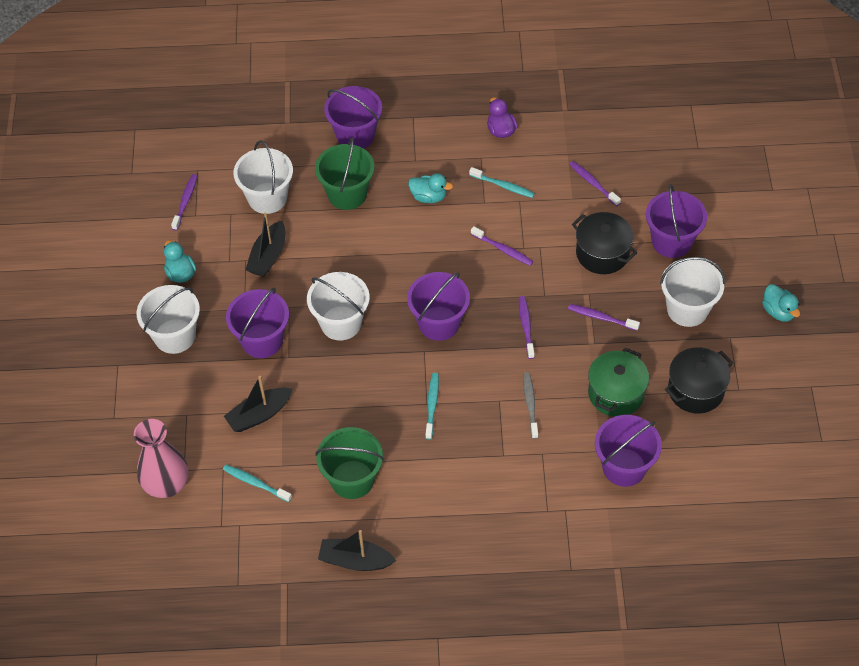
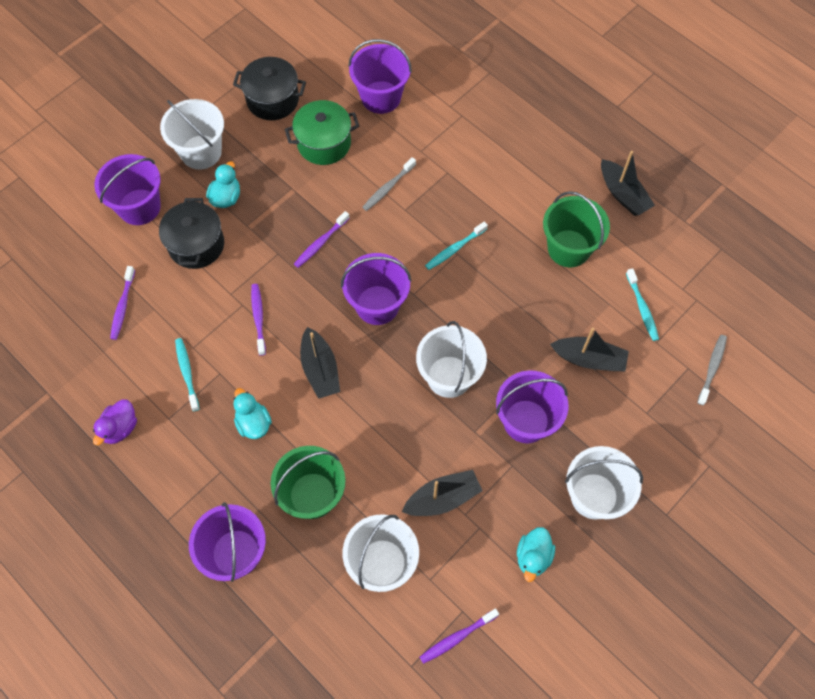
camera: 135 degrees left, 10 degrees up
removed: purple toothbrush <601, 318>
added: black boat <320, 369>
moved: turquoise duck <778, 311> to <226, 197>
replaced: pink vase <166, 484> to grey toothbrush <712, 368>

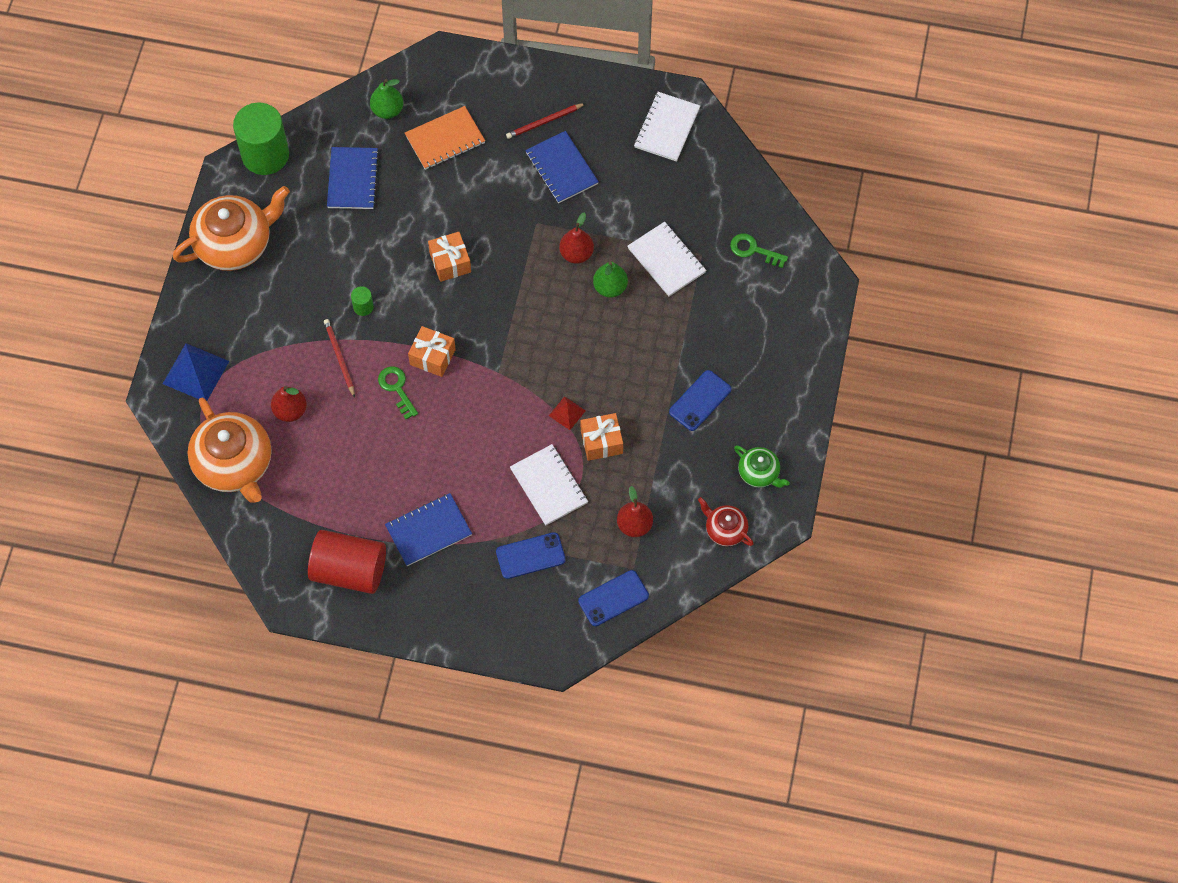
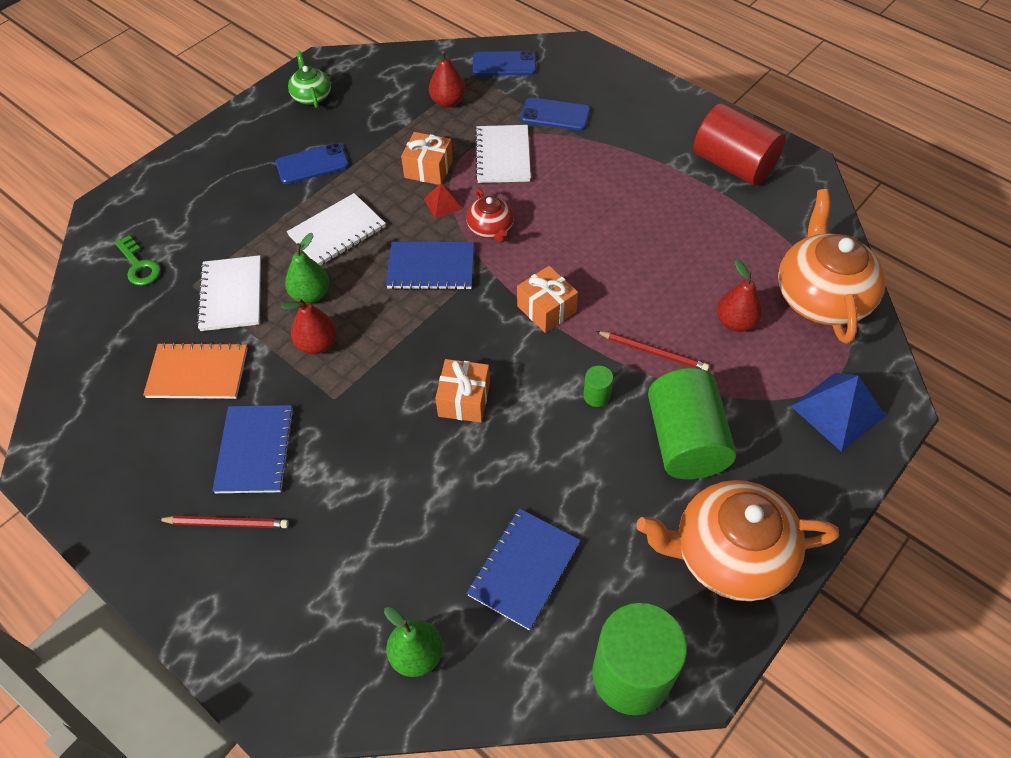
camera: 150 degrees left, 10 degrees down
removed: green key <397, 389>
added: green cylinder <685, 441>
moved: white notebook <667, 128> to <337, 232>; orange notebook <445, 139> to <198, 373>; blue notebook <428, 530> to <431, 267>; red teapot <725, 529> to <491, 228>
turned: red pencil <339, 358> = <653, 352> 75 degrees counterclockwise

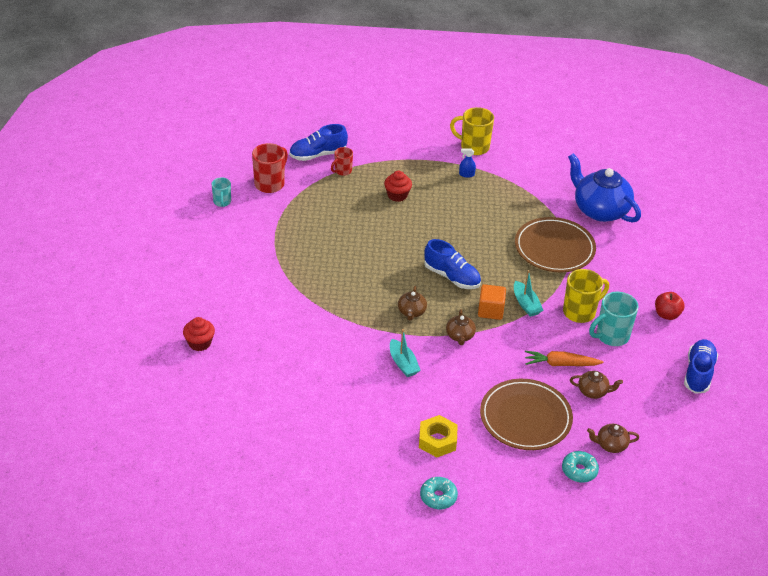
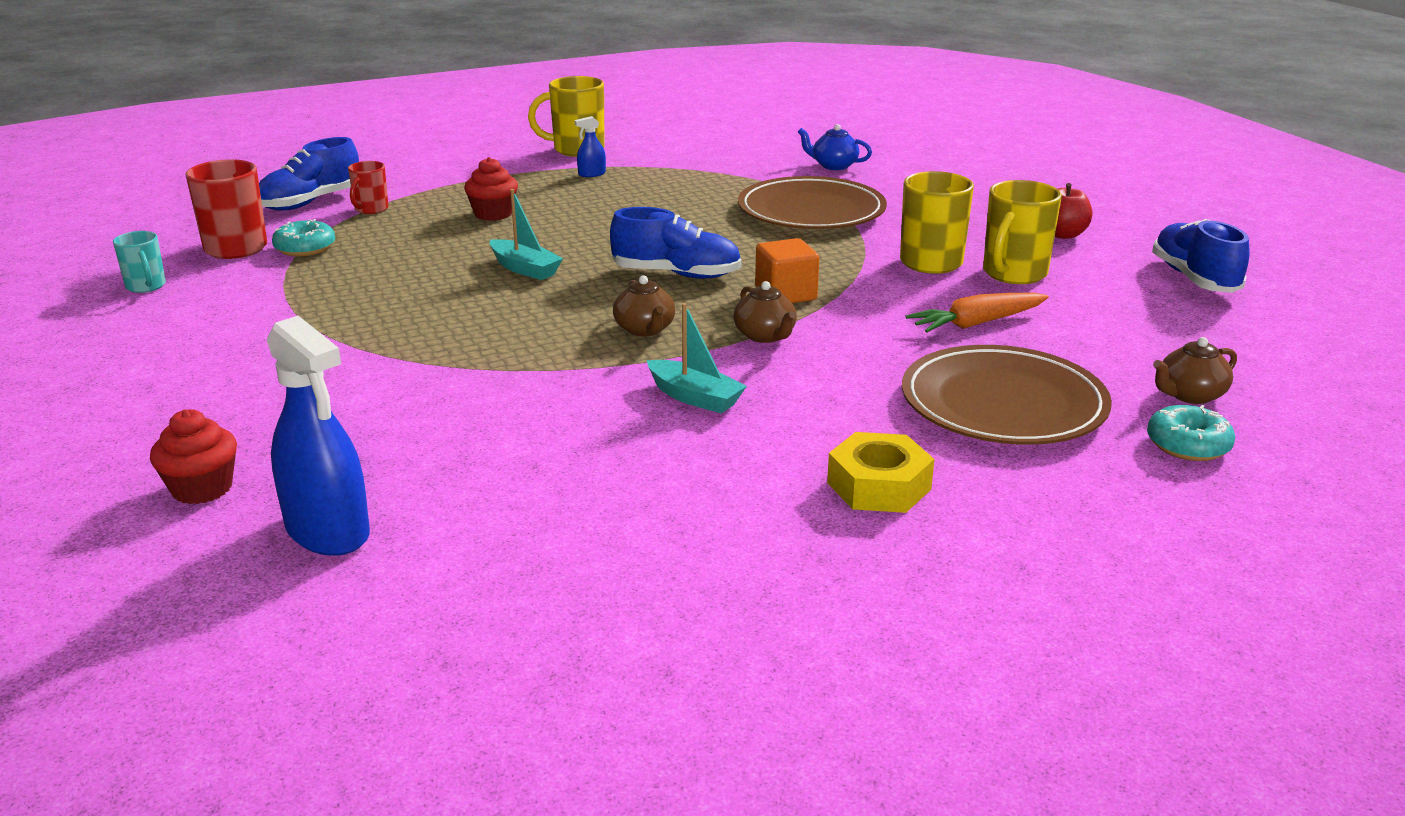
camera: 25 degrees left, 15 degrees down
removed: brown teapot <593, 391>
added: blue spray bottle <328, 531>
moved: turquoise boat <526, 304> to <525, 269>; turquoise donut <438, 497> to <305, 248>
recoloured: turquoise mug <611, 336> to yellow mug <1013, 274>
resized: blue teapot <599, 210> = <833, 166> x0.46

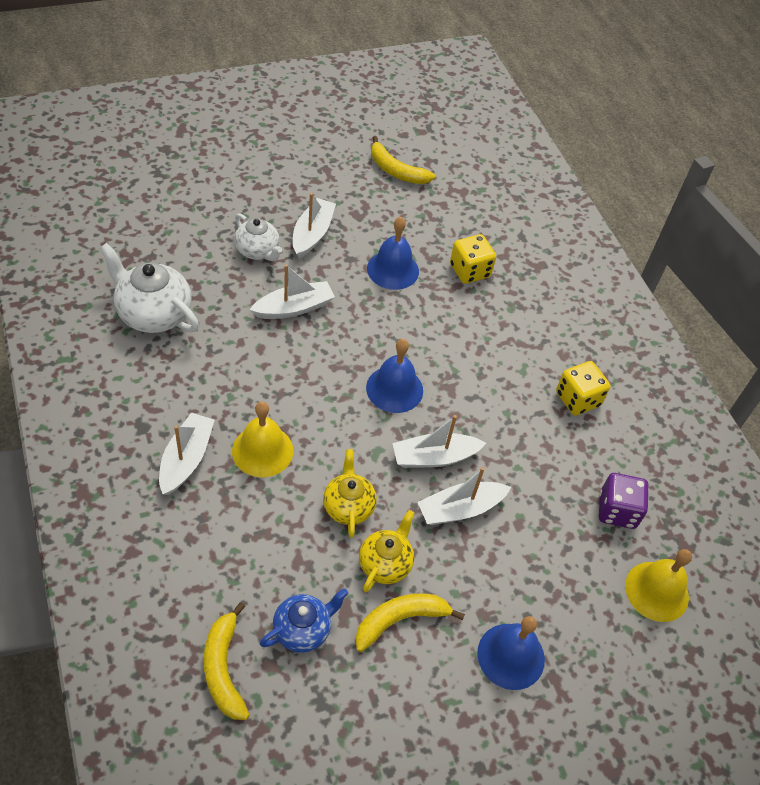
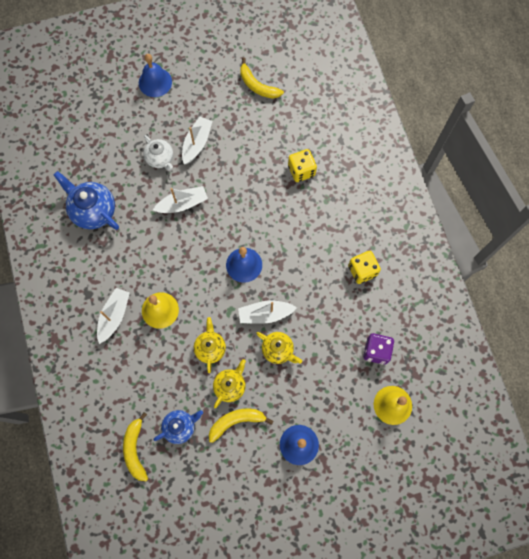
camera: 10 degrees right, 20 degrees up
moved: blue bell <393, 269> to <155, 82>
replaced: white boat <460, 509> to yellow teapot <278, 350>
recoloured: white teapot <153, 314> to blue teapot <93, 211>

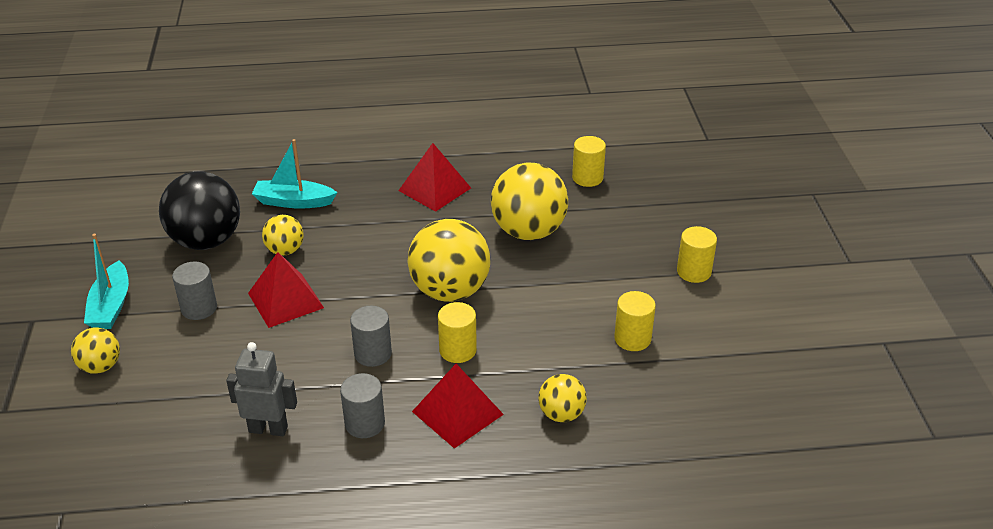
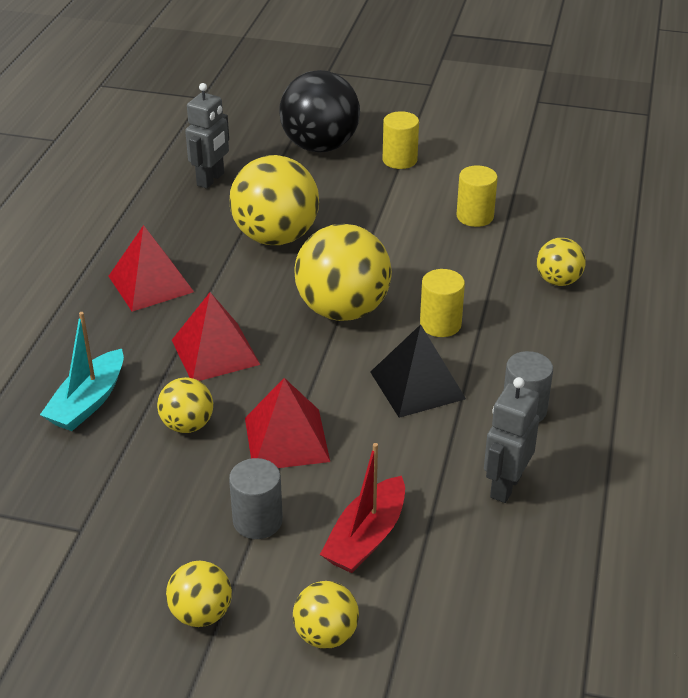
camera: 70 degrees left, 0 degrees up
added: red boat <366, 537>
moved: black ball <206, 241> to <320, 146>; red pyramid <457, 413> to <215, 352>
replaced: yellow cylinder <587, 178> to grey robot <211, 179>; turquoise boat <111, 306> to yellow ball <201, 614>; grey cylinder <373, 353> to black pyramid <417, 385>

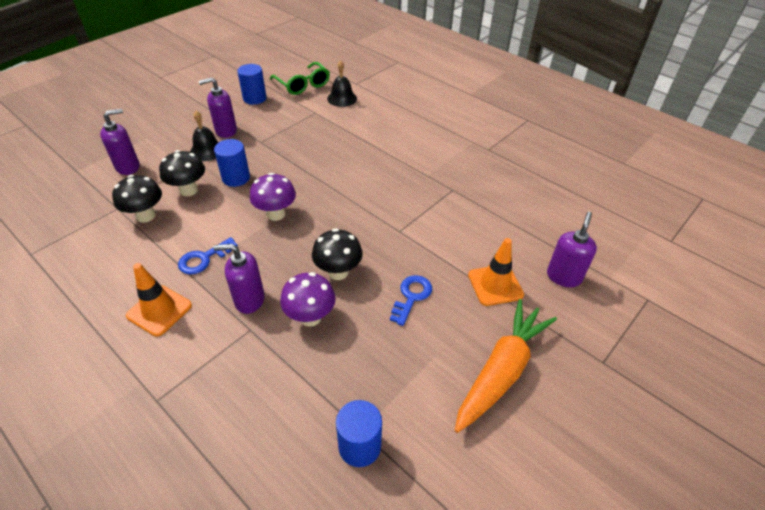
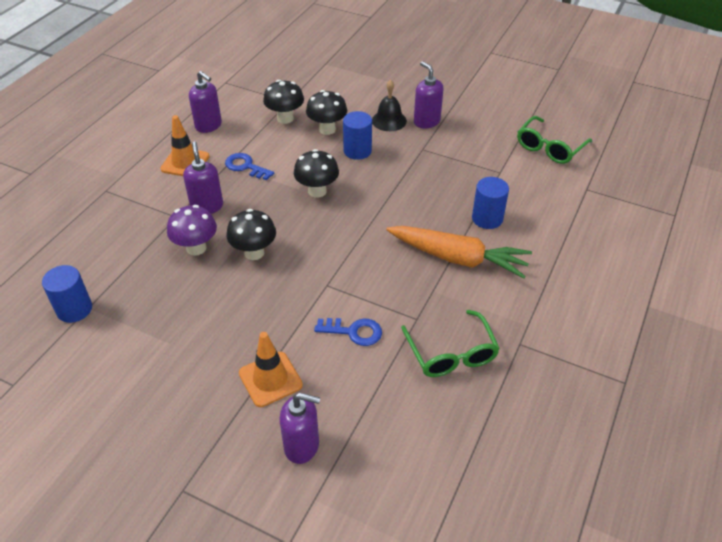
camera: 75 degrees right, 0 degrees up
removed: black bell <342, 98>
added: green glasses <451, 353>
moved: blue cylinder <254, 98> to <487, 218>; purple soap dispenser <128, 167> to <208, 126>; blue key <411, 297> to <353, 332>; orange carrot <501, 370> to <458, 258>
recoloured: purple mushroom <276, 214> to black mushroom <317, 191>

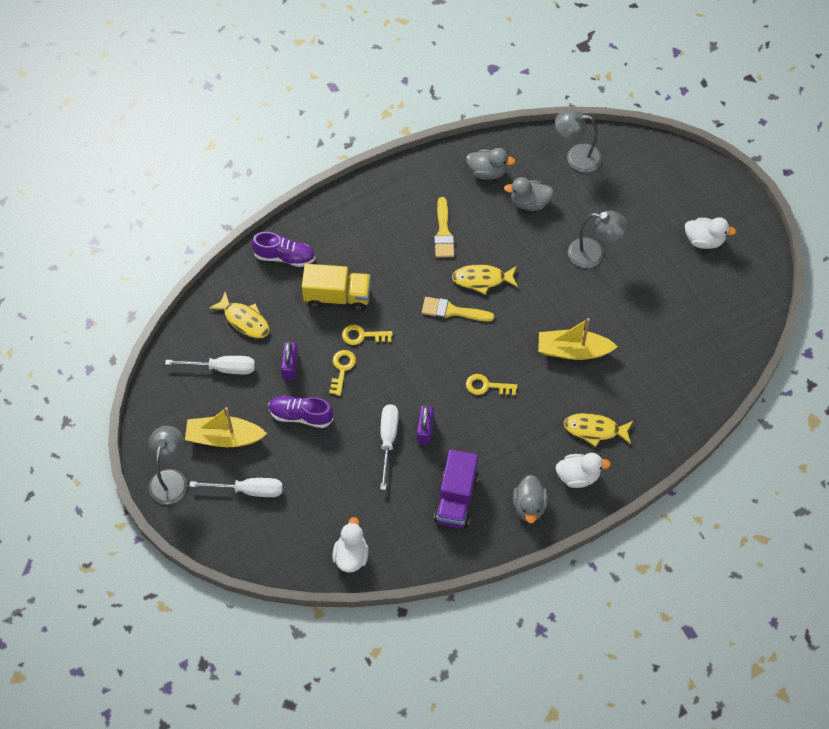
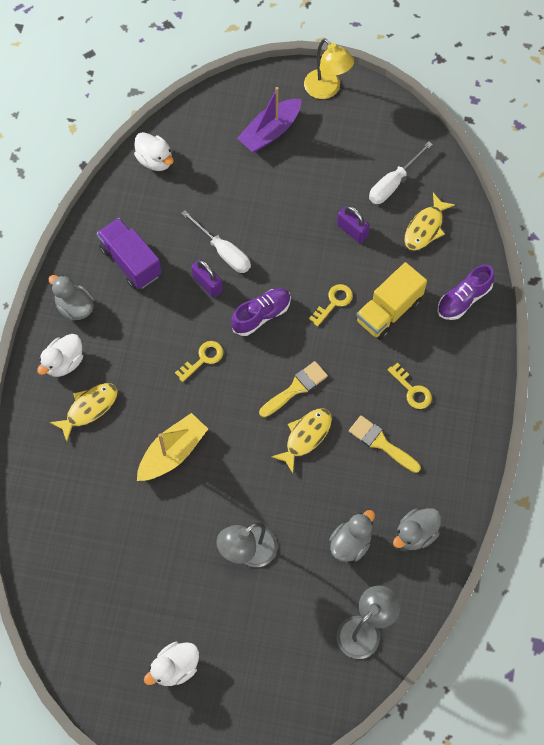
camera: 130 degrees right, 5 degrees up
removed: yellow boat <224, 438>
moved: yellow key <342, 369> to <412, 390>; purple shoe <300, 415> to <261, 315>
replaced: white screwdriver <248, 490> to purple boat <270, 132>
recoloured: grey lamp <170, 479> to yellow lamp <327, 90>
turned: yellow fish <244, 320> = <425, 228> 45 degrees counterclockwise

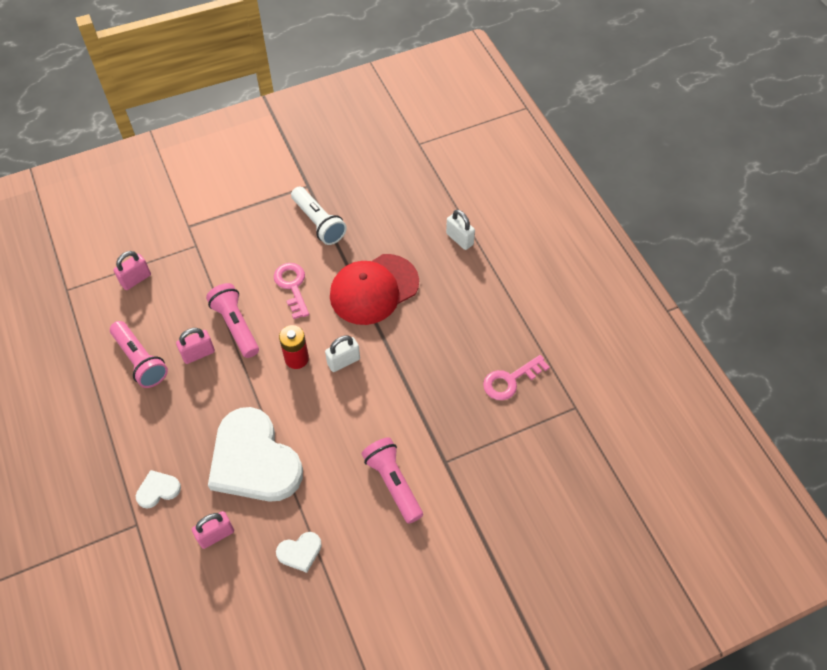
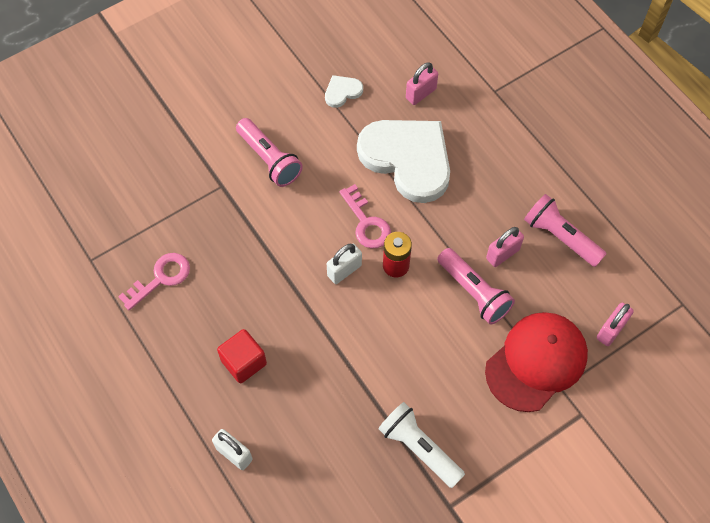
camera: 170 degrees right, 5 degrees up
removed: white heart <158, 490>
added: red cube <243, 362>
moved: red cap <374, 289> to <536, 362>; pink key <292, 286> to <366, 222>

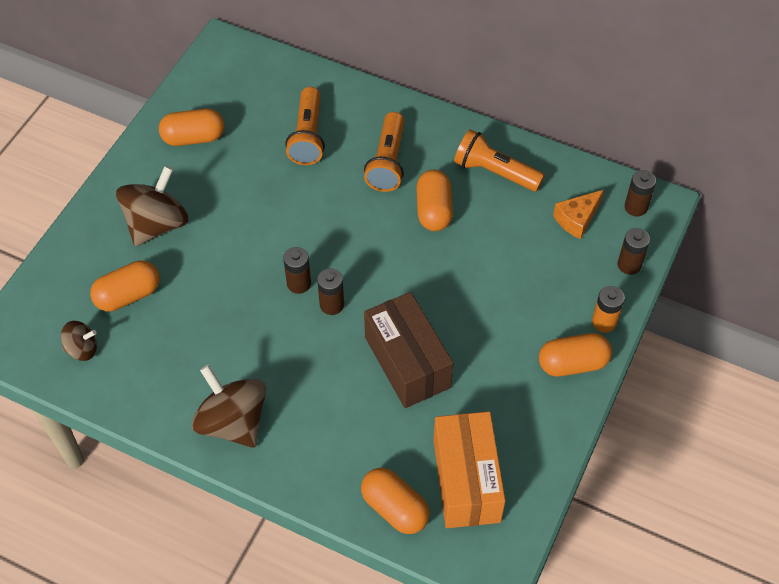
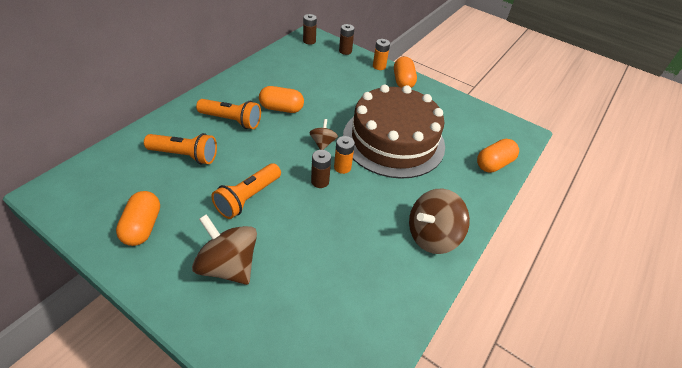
camera: 85 degrees left, 10 degrees down
removed: orange cheese <577, 219>; orange capsule <128, 295>; orange box <466, 481>
moved: orange flashlight <494, 172> to <248, 198>; brown spinning top <82, 349> to <323, 143>
replaced: brown box <407, 362> to brown cake <393, 140>
recoloured: brown battery <332, 305> to orange battery <342, 167>

